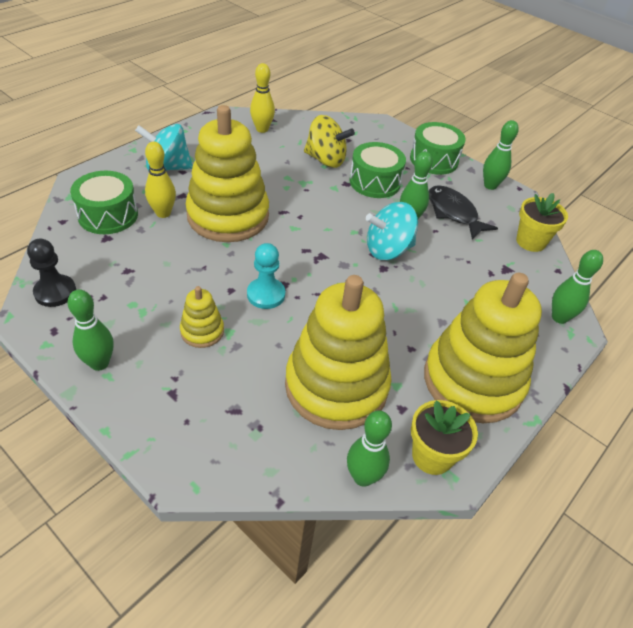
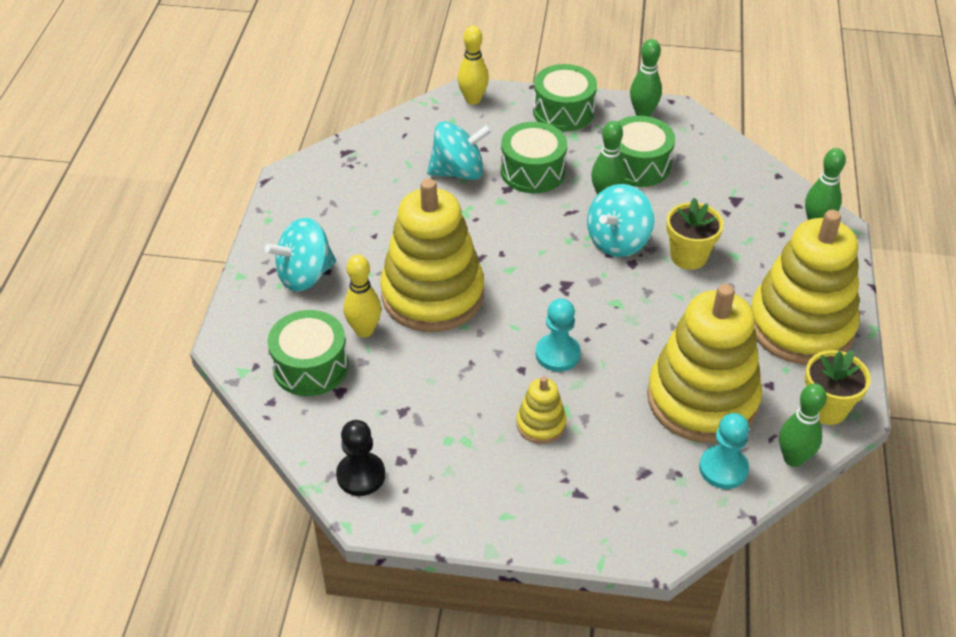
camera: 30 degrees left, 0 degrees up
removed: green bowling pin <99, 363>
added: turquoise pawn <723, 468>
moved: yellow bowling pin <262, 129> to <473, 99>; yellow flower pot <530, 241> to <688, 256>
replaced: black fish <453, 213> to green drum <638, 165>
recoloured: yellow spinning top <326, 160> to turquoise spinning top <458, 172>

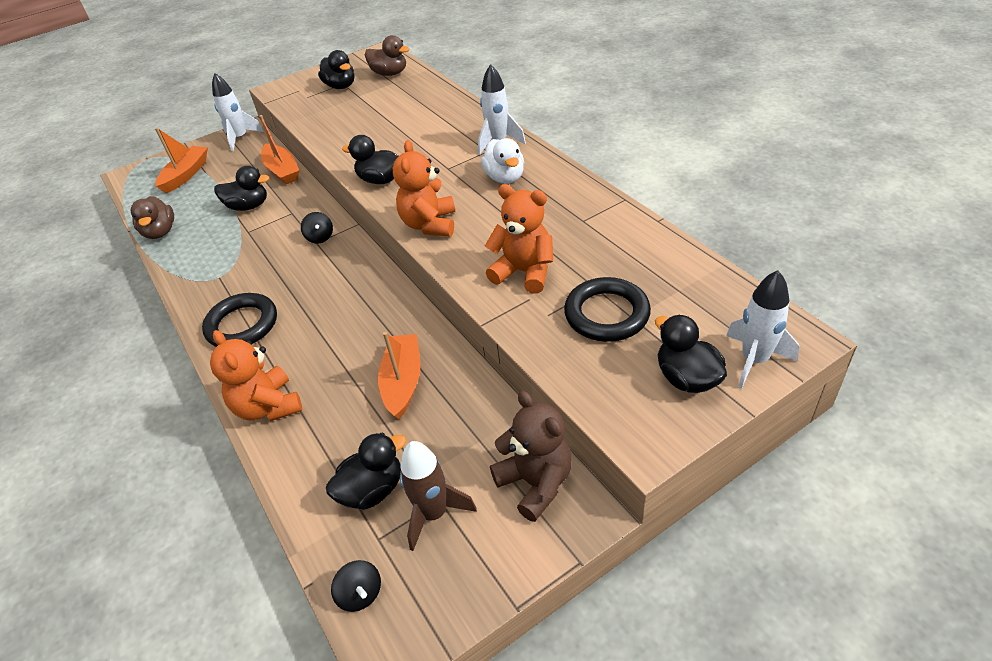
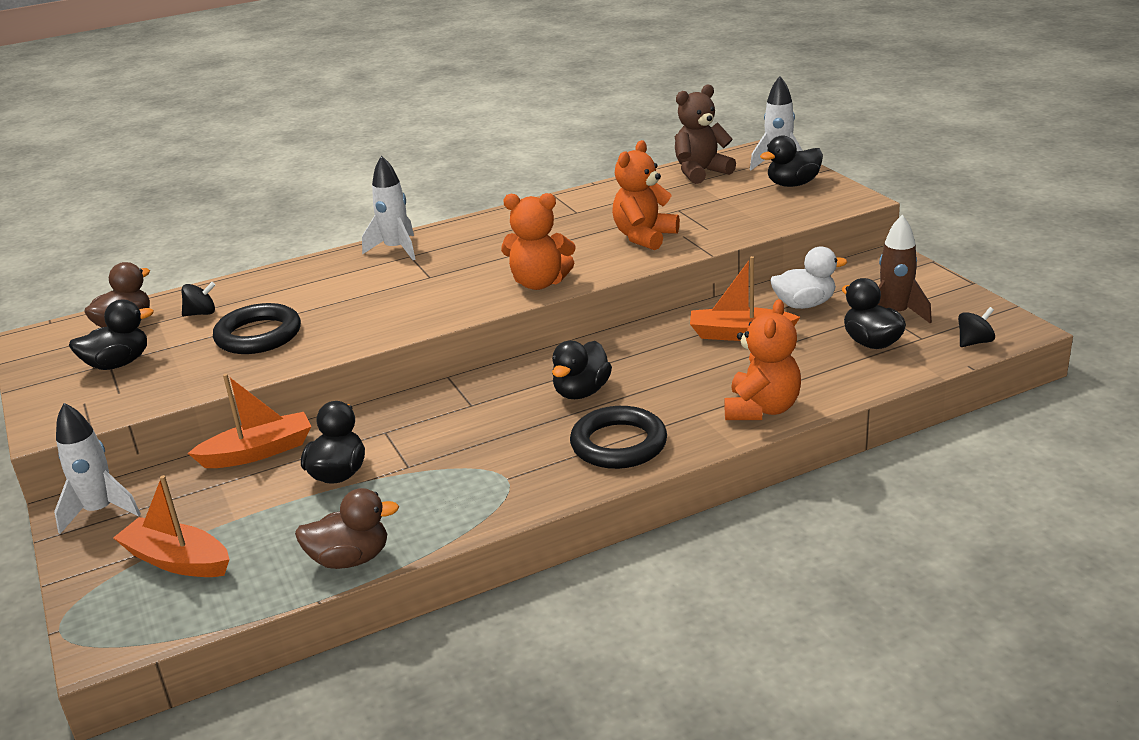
camera: 85 degrees left, 15 degrees down
moved: black duck <380, 180> to <581, 392>; white duck <505, 177> to <804, 304>; black spinning top <320, 237> to <201, 313>; black ring <606, 314> to <258, 335>; brown teddy bear <535, 483> to <701, 172>
turned: orange teddy bear <268, 406> = <762, 409> 45 degrees counterclockwise

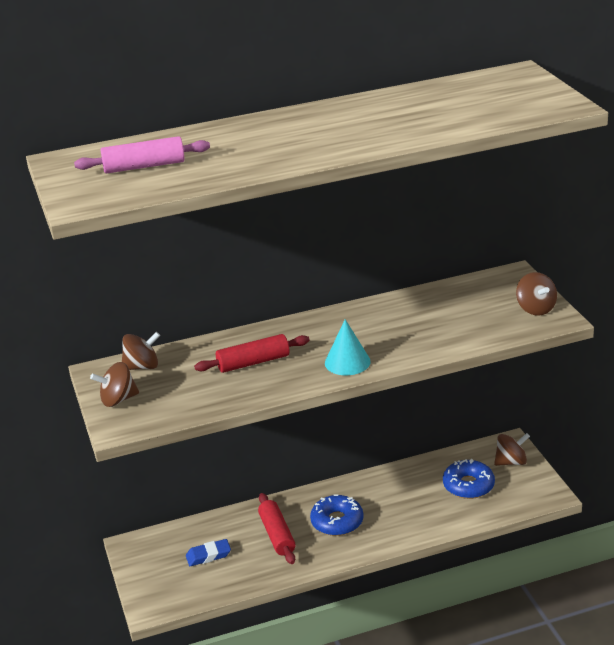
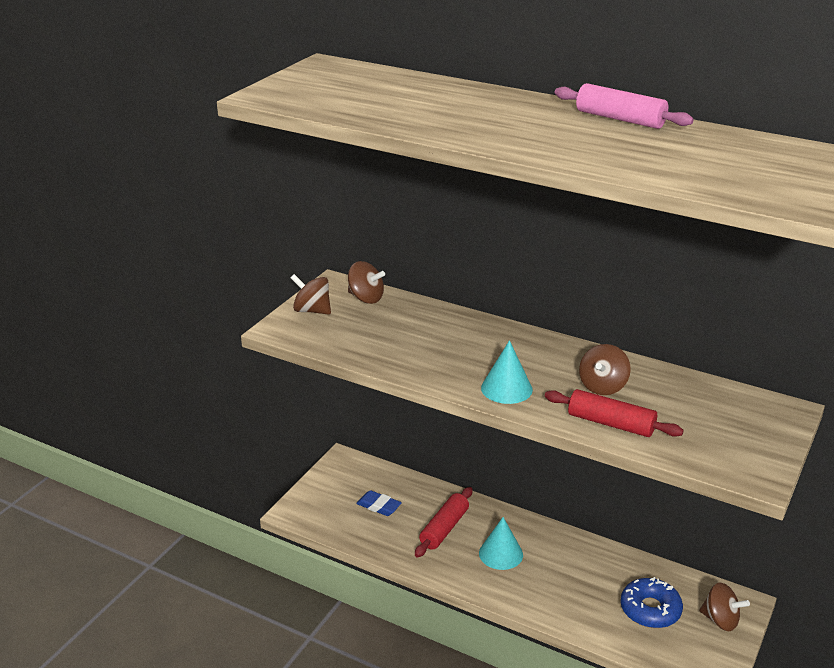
camera: 45 degrees right, 0 degrees up
moved: pink rolling pin <144, 166> to <620, 119>; brown spinning top <535, 309> to <602, 386>; red rolling pin <253, 362> to <610, 424>
replaced: blue donut <337, 522> to turquoise cone <501, 554>

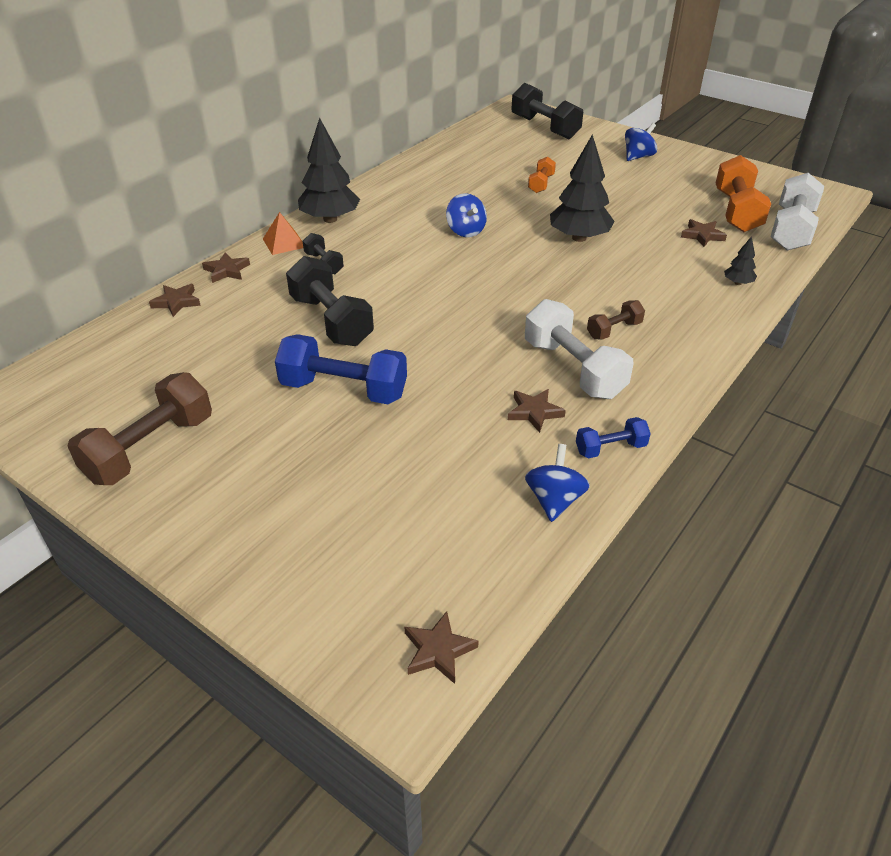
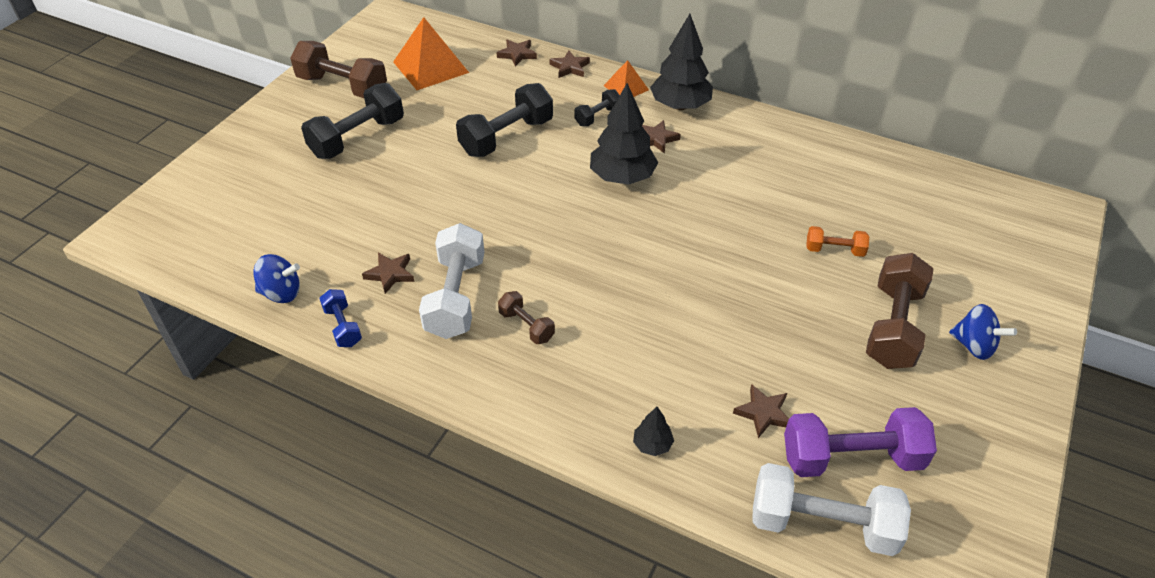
camera: 80 degrees right, 5 degrees up
removed: blue spinning top <465, 231>; blue dumbbell <344, 390>
added: orange pyramid <430, 67>; brown dumbbell <892, 327>
moved: black dumbbell <545, 128> to <358, 138>; black tree <579, 238> to <622, 177>; brown star <438, 650> to <656, 139>
recoloured: orange dumbbell <736, 212> to purple dumbbell <851, 458>
turned: white dumbbell <573, 369> = <455, 297> 45 degrees counterclockwise

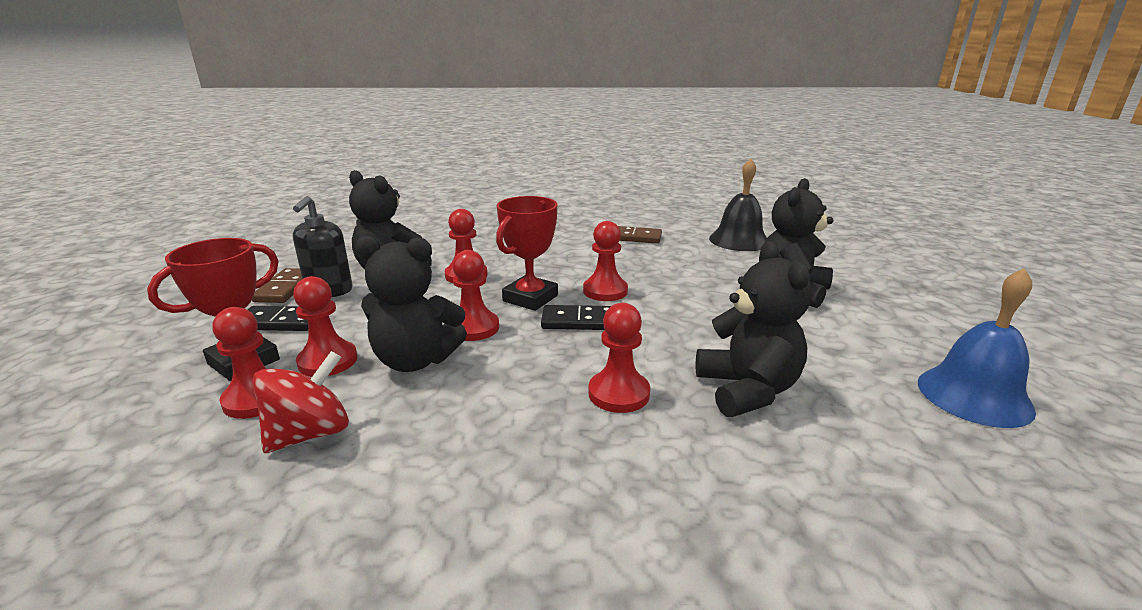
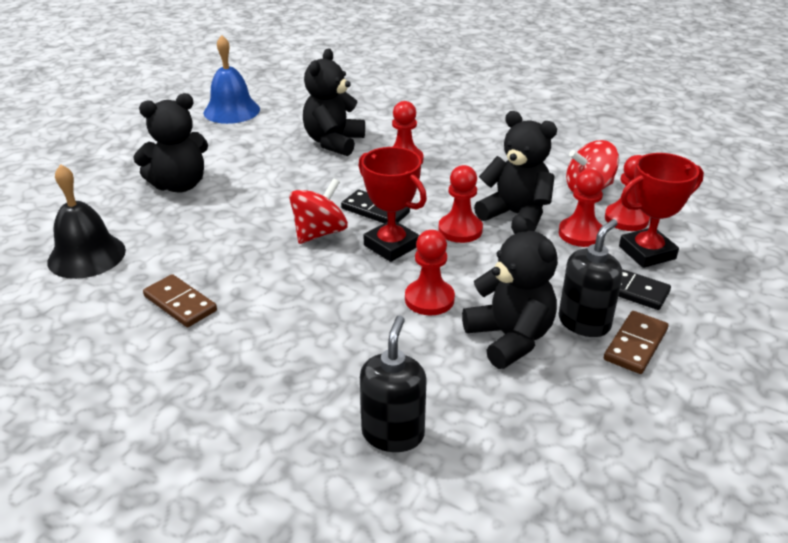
camera: 150 degrees left, 10 degrees up
added: black soap dispenser <393, 433>
replaced: red pawn <605, 291> to red spinning top <319, 233>
turned: red trophy <530, 298> = <391, 246> 75 degrees clockwise

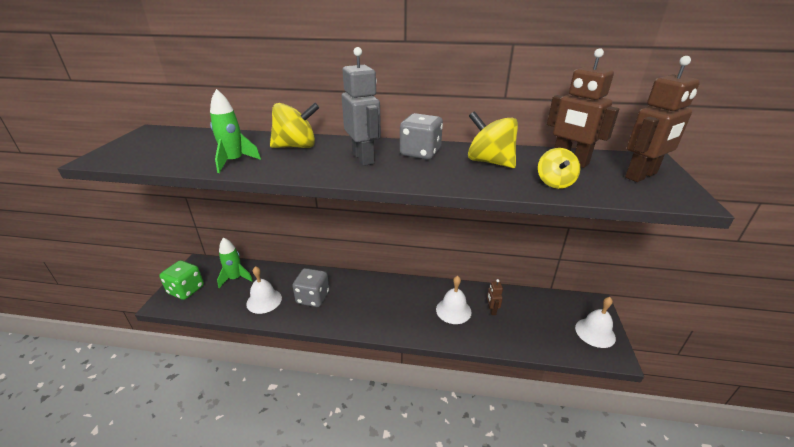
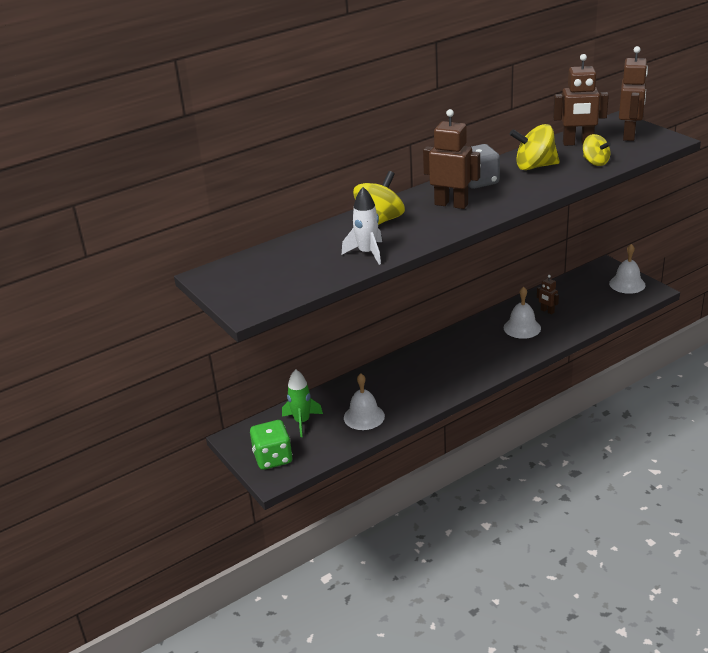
camera: 40 degrees left, 0 degrees up
removed: grey dice <313, 297>
recoloured: grey robot <363, 158> to brown robot <451, 204>; green rocket <234, 162> to white rocket <367, 253>

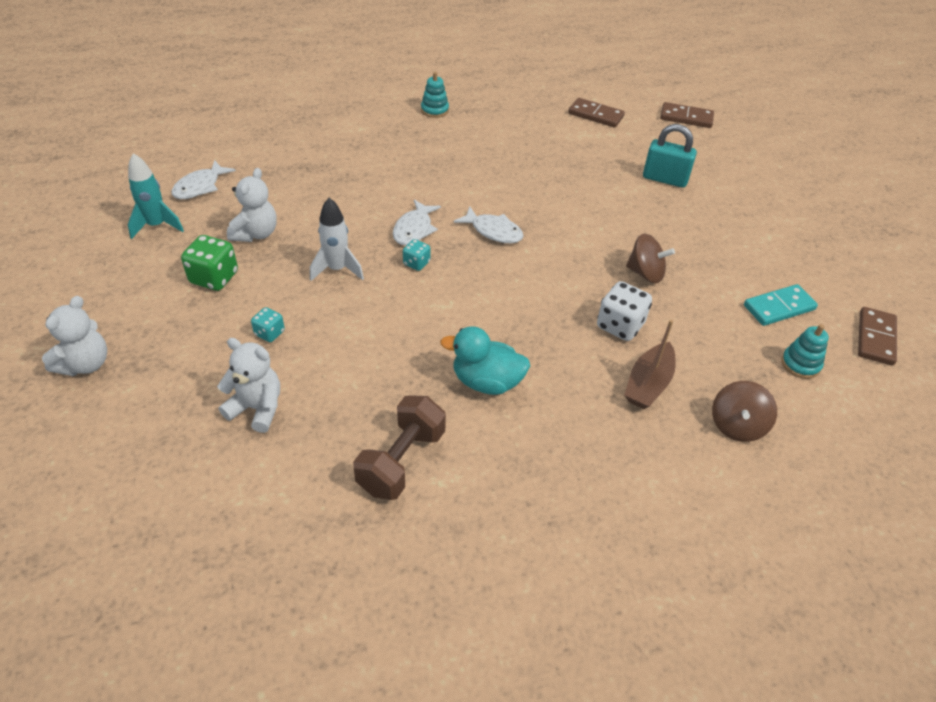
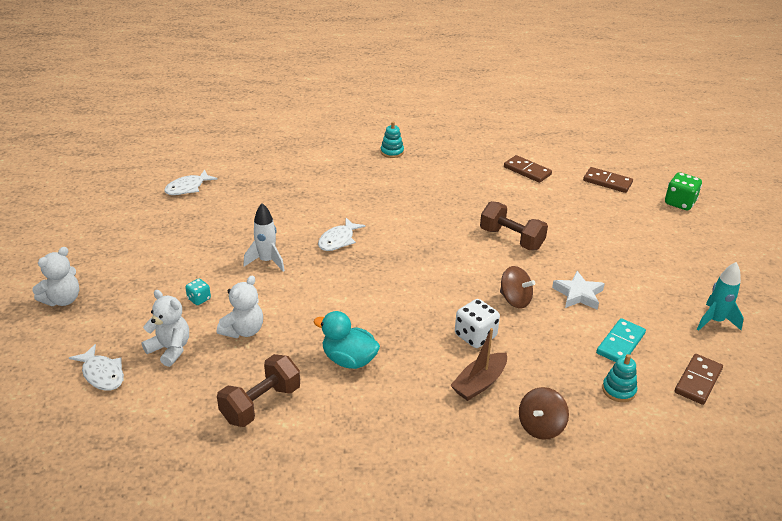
camera: 15 degrees right, 10 degrees down
removed: turquoise padlock <665, 179>; turquoise dice <416, 263>
added: brown dumbbell <511, 239>; white star <578, 294>
moved: turquoise rocket <157, 226> to <715, 321>; white teddy bear <256, 233> to <243, 330>; white fish <493, 231> to <102, 374>; green dice <214, 278> to <679, 203>
turned: turquoise domino <779, 307> = <620, 343> 45 degrees counterclockwise

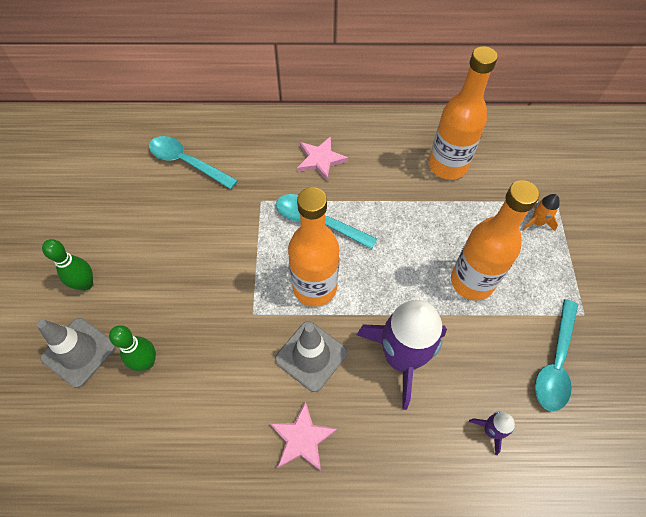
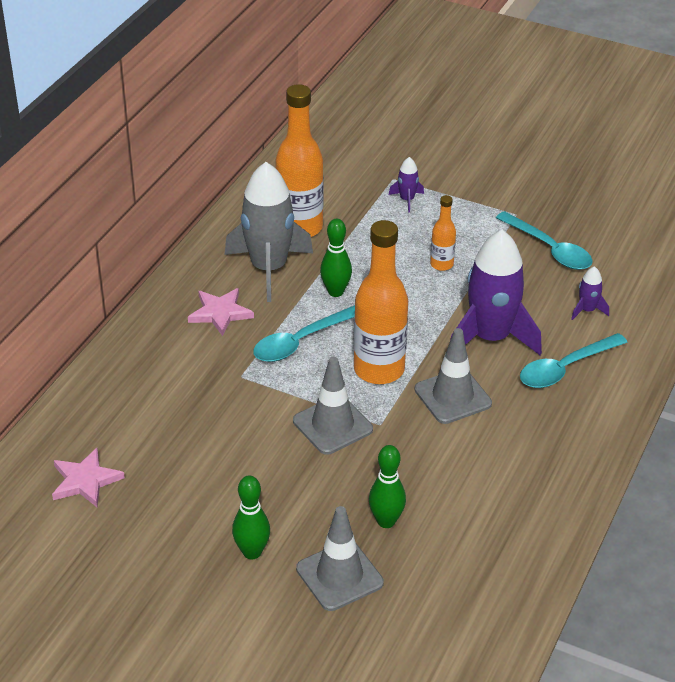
camera: 65 degrees left, 20 degrees down
added: grey rocket <269, 268>; green bowling pin <335, 292>; grey traffic cone <332, 425>
moved: turquoise spoon <187, 162> to <565, 368>; pink star <302, 438> to <85, 481>
recoloured: orange rocket <537, 222> to purple rocket <407, 200>
resized: orange bottle <472, 281> = <441, 264> x0.50

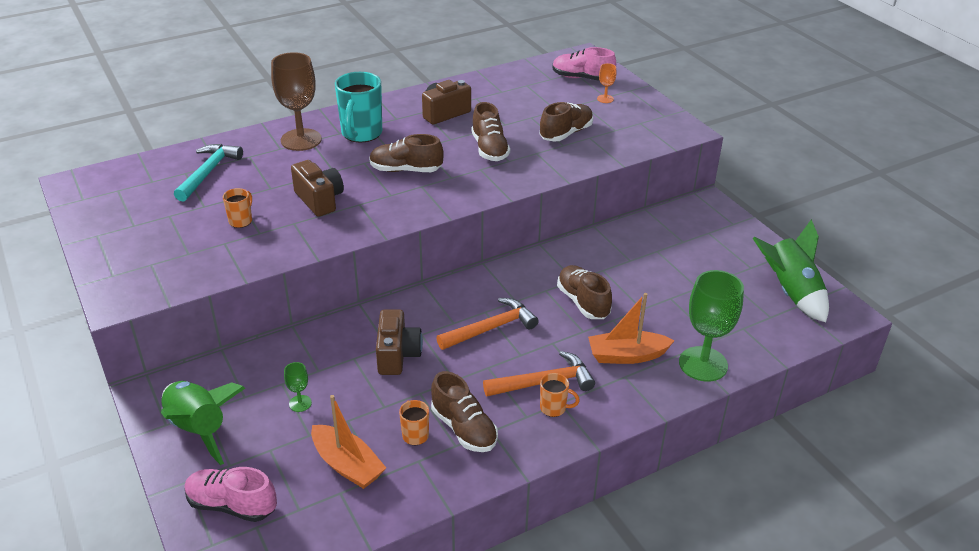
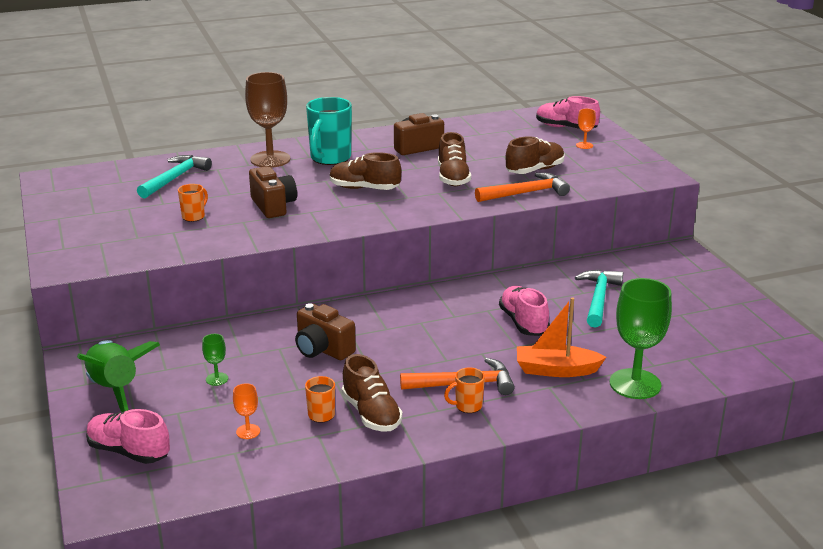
camera: 10 degrees right, 10 degrees down
removed: green rocket <790, 292>
added: turquoise hammer <598, 299>
moved: orange hammer <491, 328> to <525, 193>
replaced: orange boat <347, 465> to orange goblet <248, 431>
recoloured: brown shoe <583, 302> to pink shoe <523, 323>
turned: brown camera <397, 355> = <322, 349> 120 degrees clockwise; orange mug <554, 408> = <467, 406> 135 degrees clockwise

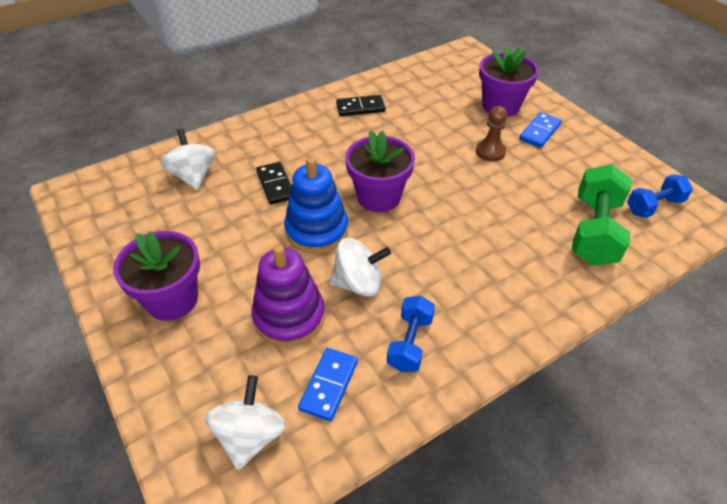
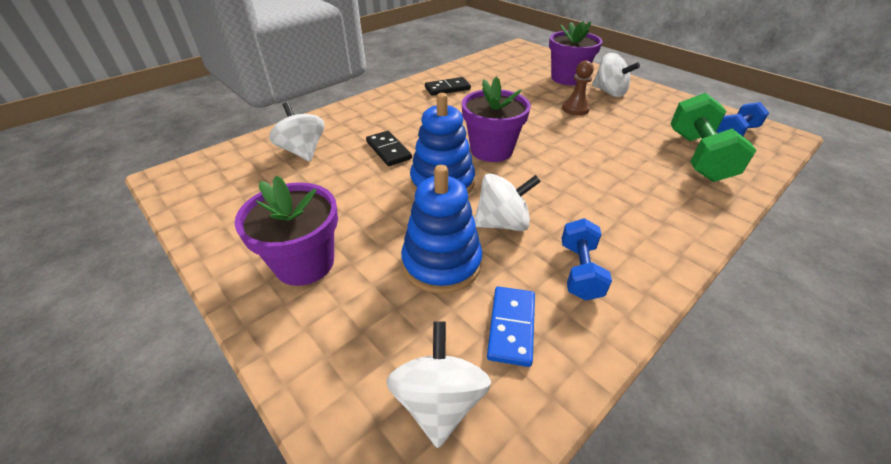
camera: 10 degrees left, 5 degrees down
replaced: blue domino <540, 132> to white spinning top <609, 92>
recoloured: purple stacking toy <289, 317> to blue stacking toy <441, 263>

